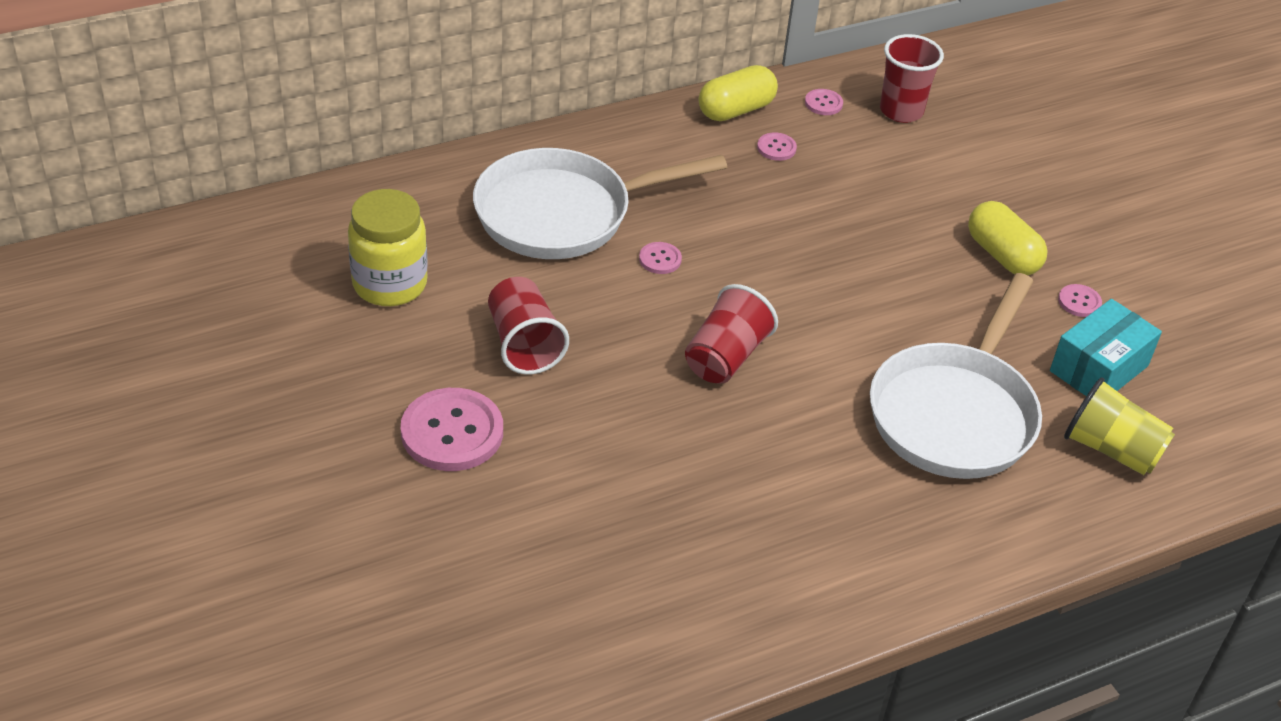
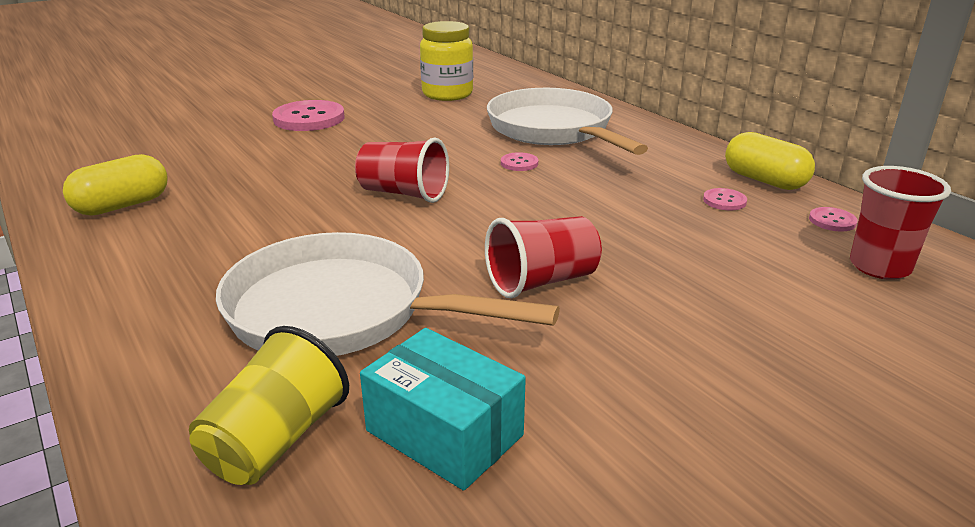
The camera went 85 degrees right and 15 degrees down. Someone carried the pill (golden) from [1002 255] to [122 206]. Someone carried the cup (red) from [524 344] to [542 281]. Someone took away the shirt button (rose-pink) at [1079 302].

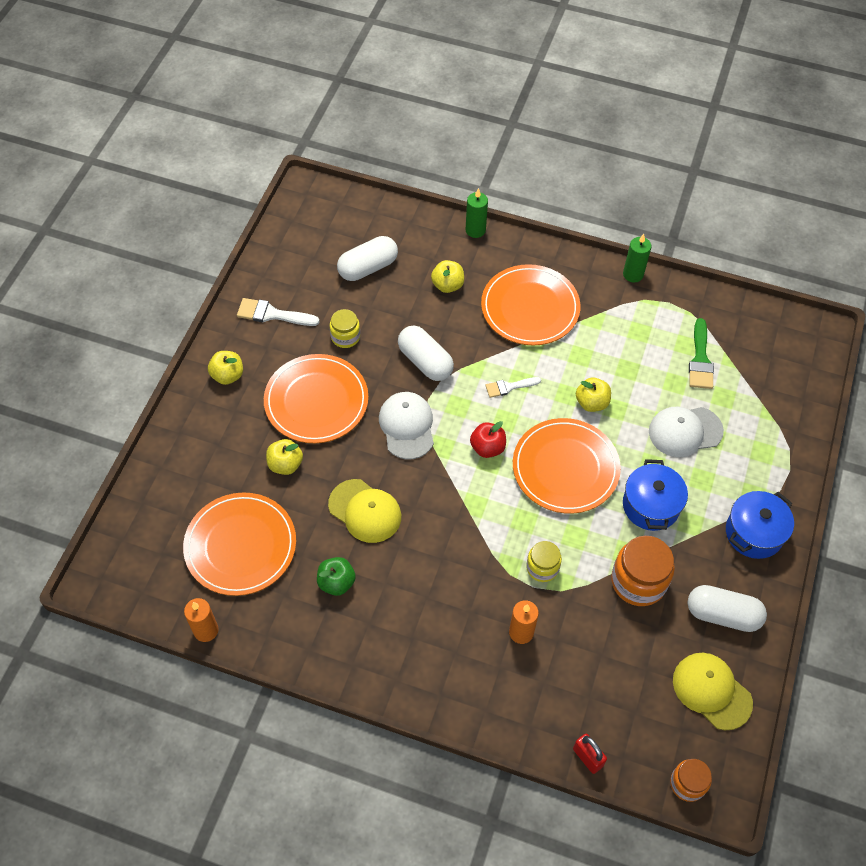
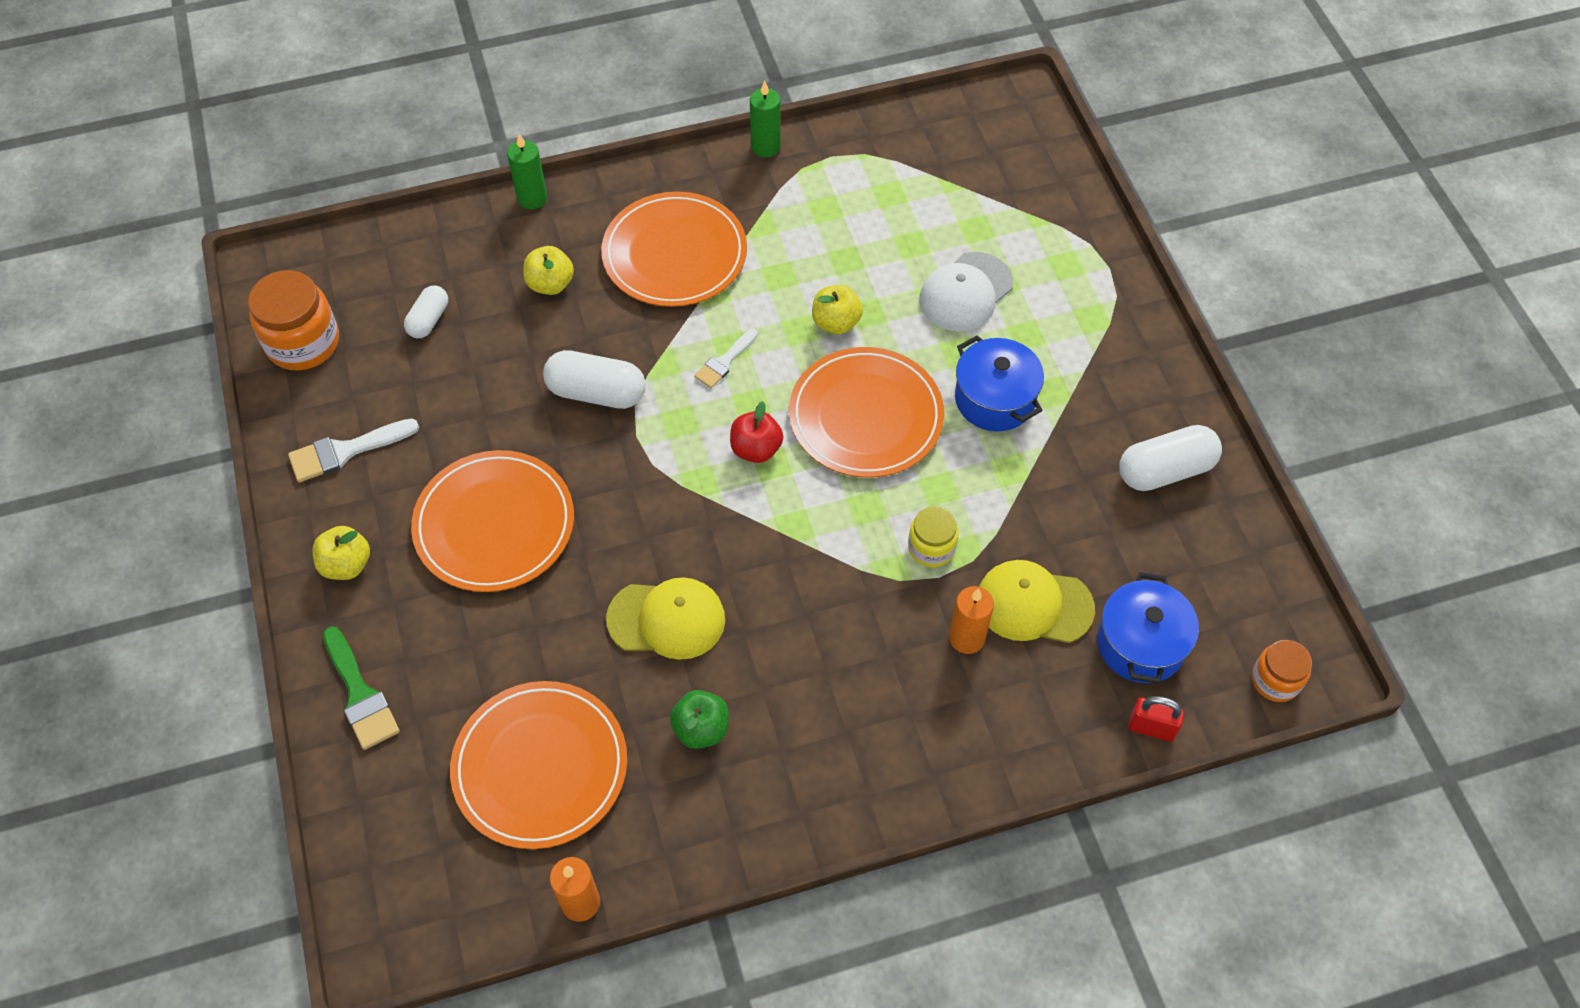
The camera went 35 degrees left and 0 degrees up. Someone carried the jam jar (bright orange) from [638 581] to [303 342]. Someone carried the paint brush (leaf-green) from [700 359] to [360 694]. Someone scaled the pill (white) at [368 267] by 0.61. Someone carried the baseball cap (golden) from [711 691] to [1034 604]. Someone carried the stockpot (blue) from [754 533] to [1140 644]. Someone took away the apple fruit (golden) at [285 464]. Someone took away the jam jar (golden) at [345 337]. Someone took away the baseball cap (white) at [407 426].

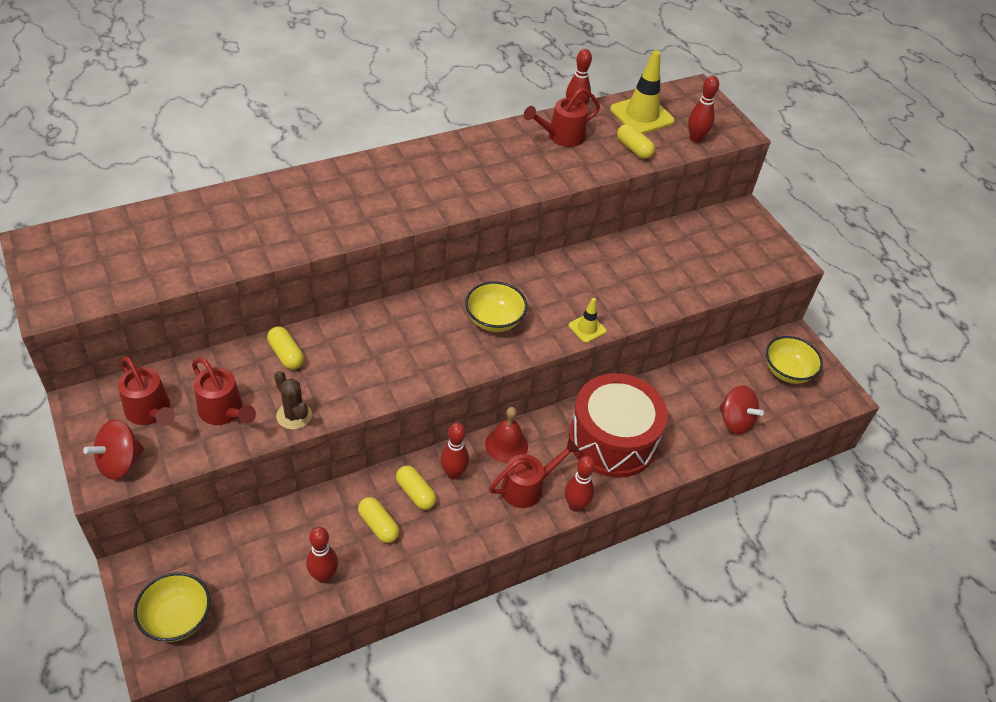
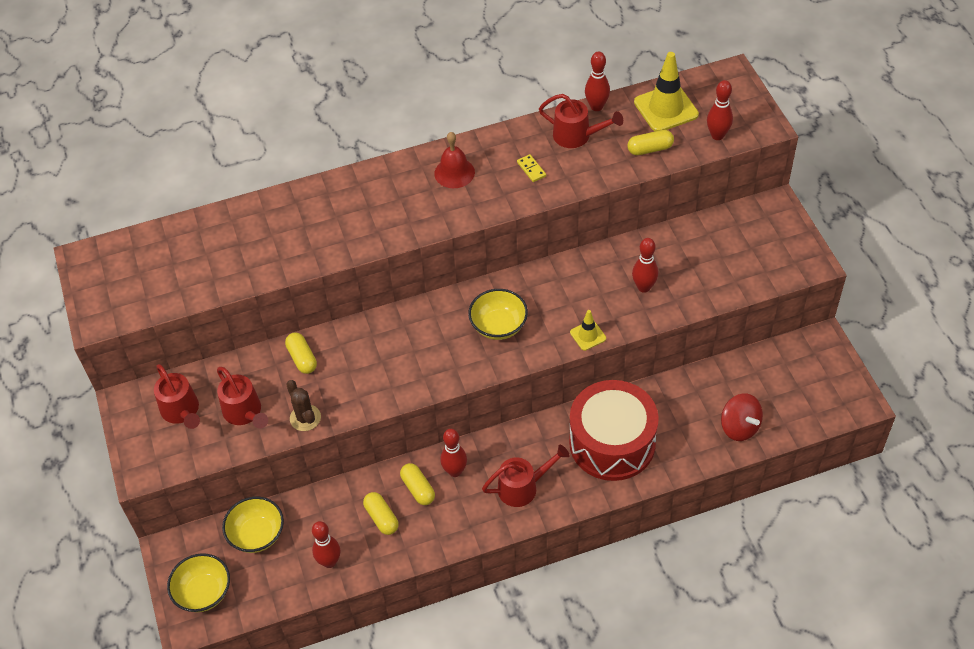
The camera went 15 degrees right and 5 degrees up. Someone carried the serving bowl (golden) from [787 371] to [257 534]. Someone carried the bell (red) from [506 445] to [454 173]. Someone put down the domino piece (golden) at [531 169]. Someone rotated the watering can (red) at [561 137] by 135 degrees counterclockwise. Someone rotated the pill (golden) at [633 149] by 75 degrees counterclockwise. Someone carried the bowling pin (red) from [575 505] to [644 287]. Someone took away the toy top (red) at [120 462].

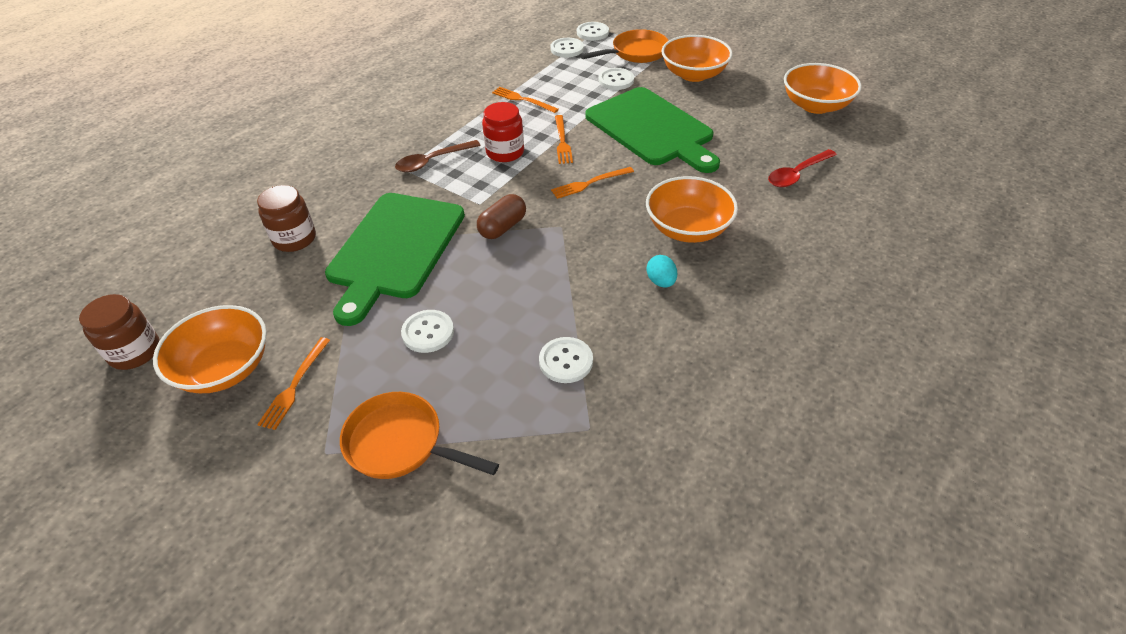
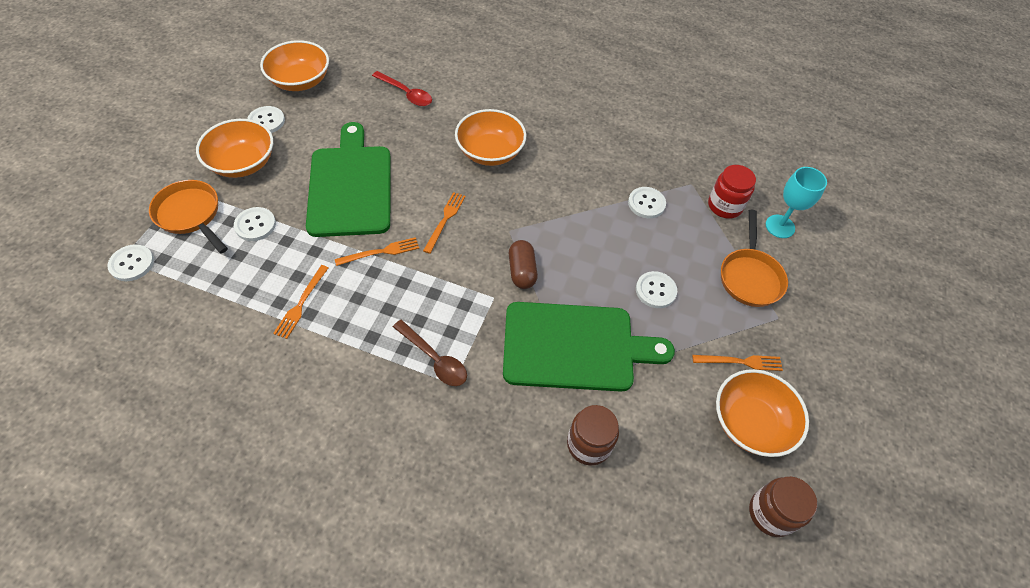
The camera went 110 degrees left and 10 degrees up. Someone carried the shirt button (white) from [567 49] to [266 121]. Someone rotated the chopping board (leaf-green) at [652 129] by 45 degrees counterclockwise. Someone rotated the fork (bright orange) at [590 183] by 120 degrees counterclockwise. Someone rotated the pill (brown) at [502 227] by 60 degrees clockwise. Someone carried the jam jar (red) from [505 152] to [724 206]. Someone put down the wine glass (teal) at [780 226]. Someone took away the egg shape (teal) at [661 282].

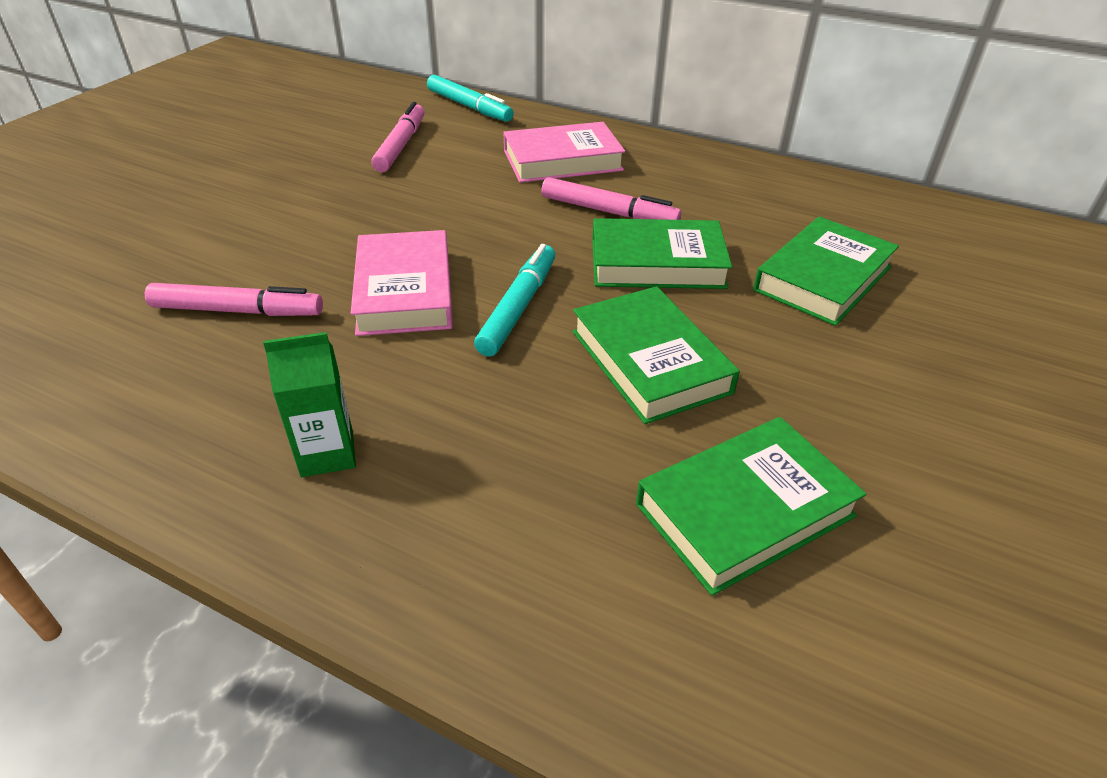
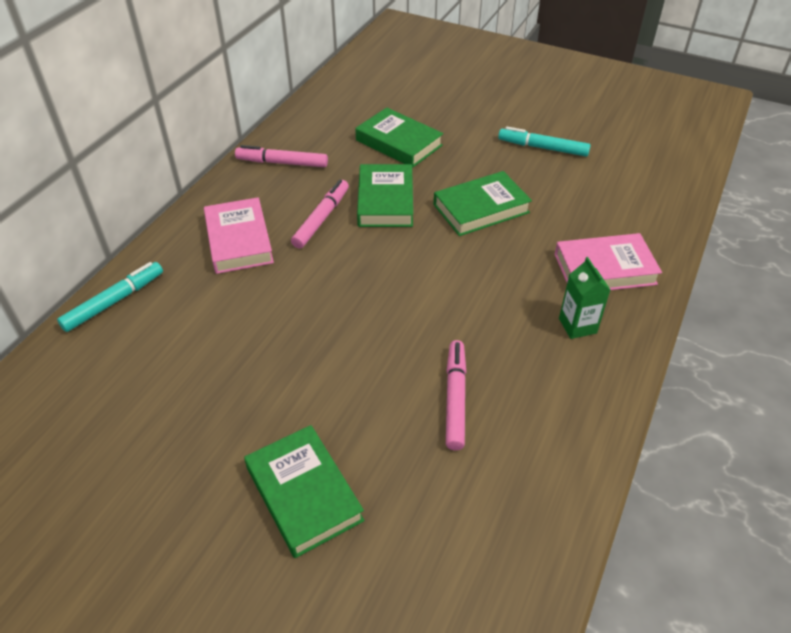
The camera went 90 degrees left and 5 degrees up. Someone carried the felt pen (rose-pink) from [401 145] to [282 163]. Someone carried the book (leaf-green) from [745 510] to [304 494]. Someone carried the felt pen (teal) from [518 307] to [543 148]. Someone carried the book (rose-pink) from [404 291] to [604 269].

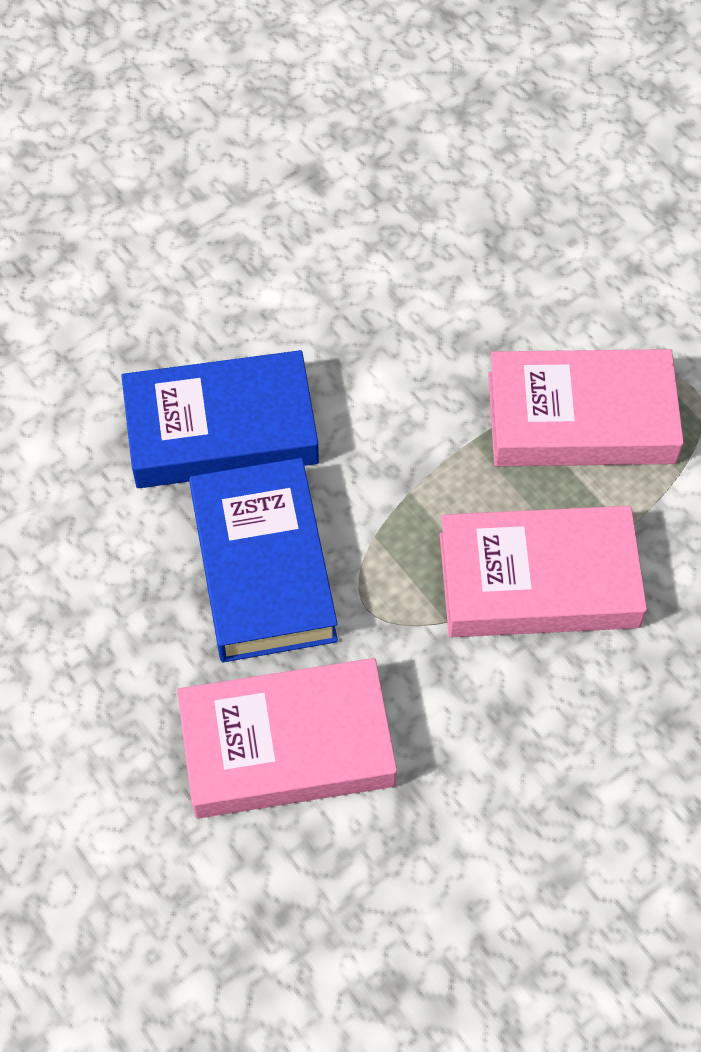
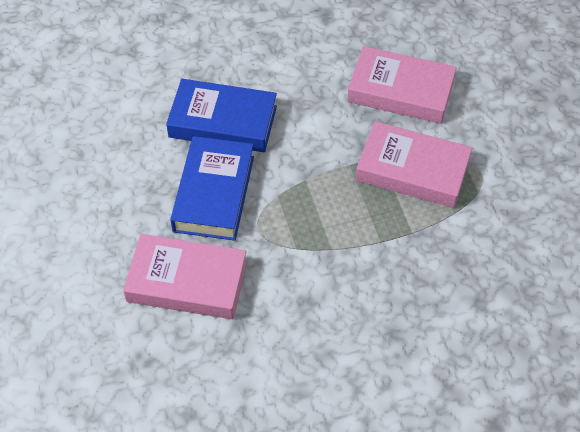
The camera went 20 degrees right and 5 degrees down. Someone carried the book (rose-pink) from [538 581] to [400 91].

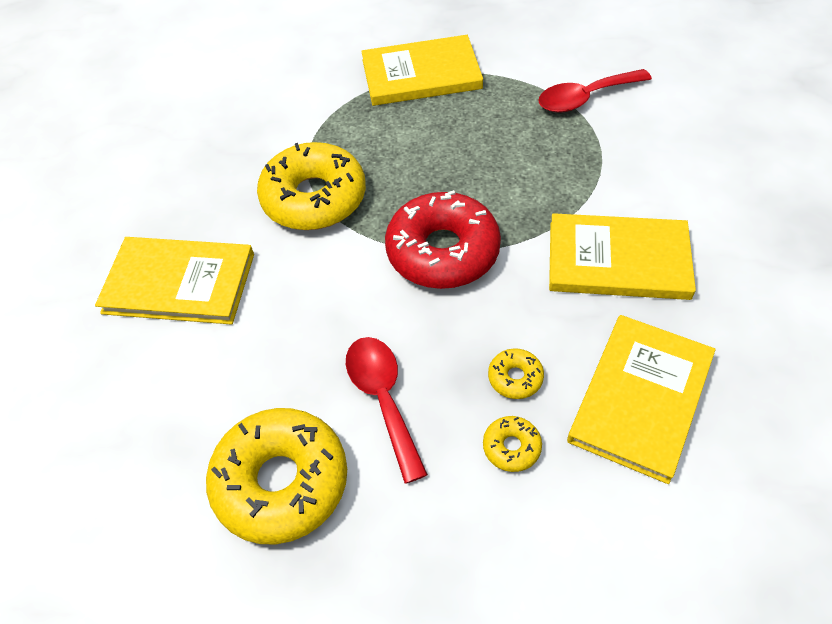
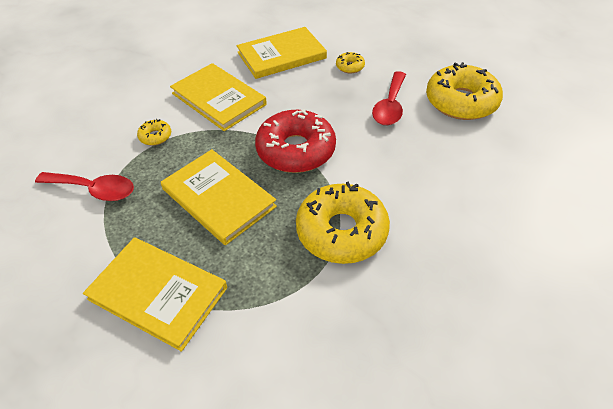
The camera went 145 degrees left and 5 degrees down. Someone carried the donut (golden) from [515 378] to [155 136]. Someone carried the book (golden) from [179 283] to [218 198].

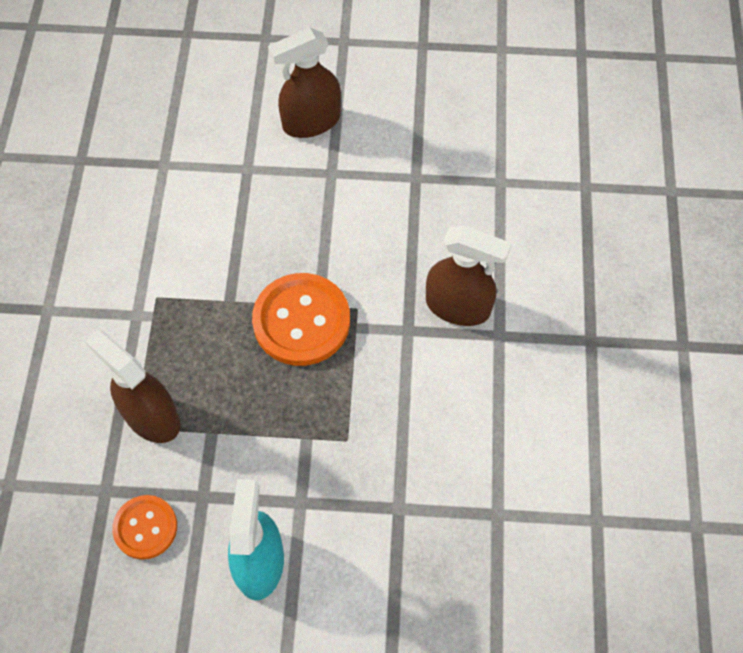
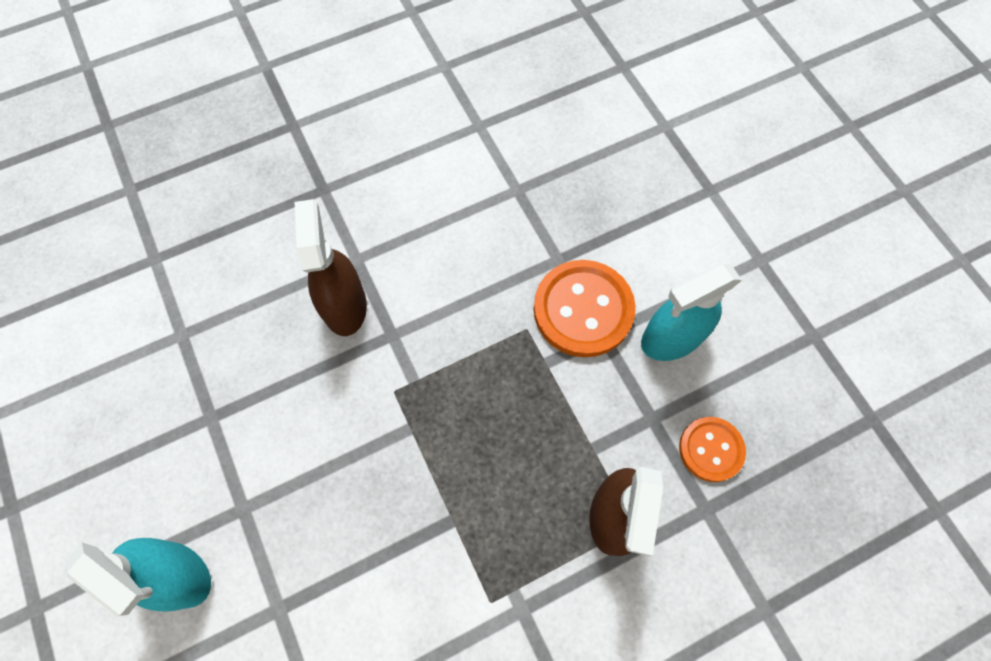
The camera went 120 degrees left and 5 degrees up. Someone repainted the spray bottle (brown) at [311 122], which became the spray bottle (teal) at [179 574]. Someone carried the shirt button (bright orange) from [301 321] to [583 310].

